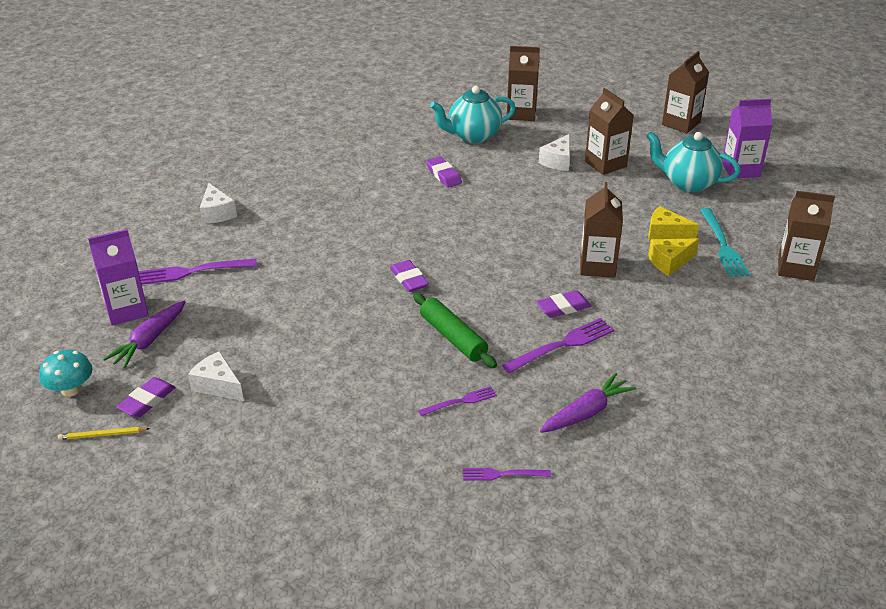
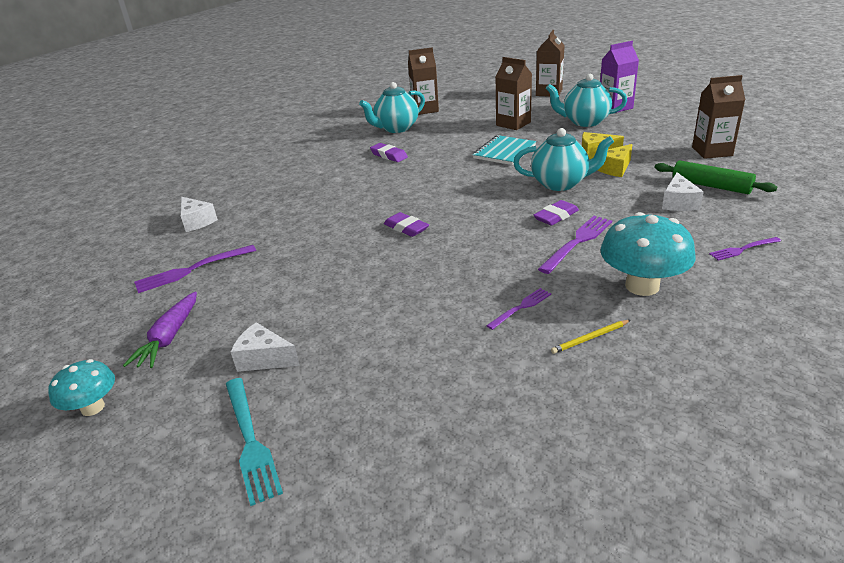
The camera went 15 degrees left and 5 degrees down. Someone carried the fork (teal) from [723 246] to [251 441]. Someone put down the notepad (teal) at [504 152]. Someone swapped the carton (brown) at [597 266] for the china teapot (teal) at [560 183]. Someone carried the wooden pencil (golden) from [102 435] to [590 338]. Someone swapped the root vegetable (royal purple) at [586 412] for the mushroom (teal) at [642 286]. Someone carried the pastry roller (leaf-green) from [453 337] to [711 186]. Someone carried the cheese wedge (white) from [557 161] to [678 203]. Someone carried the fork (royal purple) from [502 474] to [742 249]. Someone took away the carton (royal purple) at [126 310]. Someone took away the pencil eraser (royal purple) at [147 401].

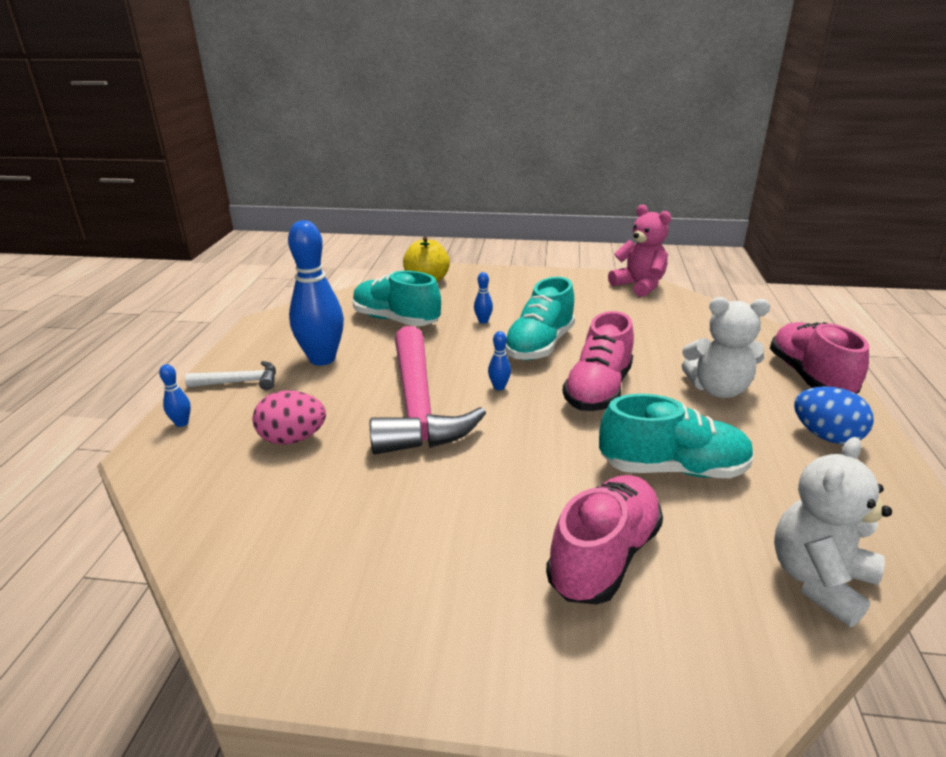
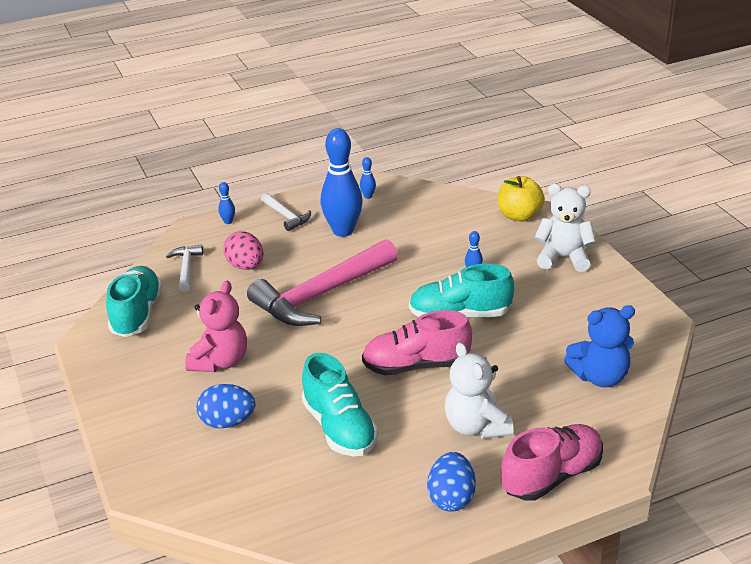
The camera went 60 degrees right and 5 degrees up. Someone carried the lace-up shoe (teal) from [396 320] to [137 314]. Someone put down the claw hammer (white) at [186 268]. Someone carried the teddy bear (rose-pink) from [639 286] to [220 361]. Someone swapped the lace-up shoe (rose-pink) at [604 556] for the egg shape (blue) at [227 422]. Someone carried the bowling pin (blue) from [499 387] to [368 196]. Someone carried the teddy bear (white) from [819 580] to [563 258]. Someone put down the teddy bear (blue) at [600 377].

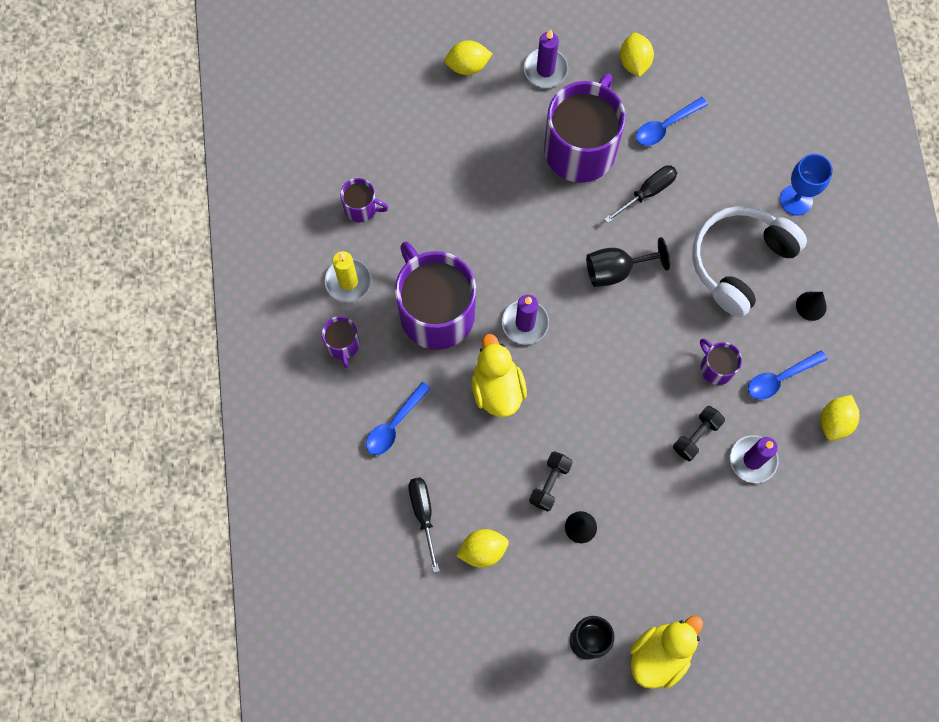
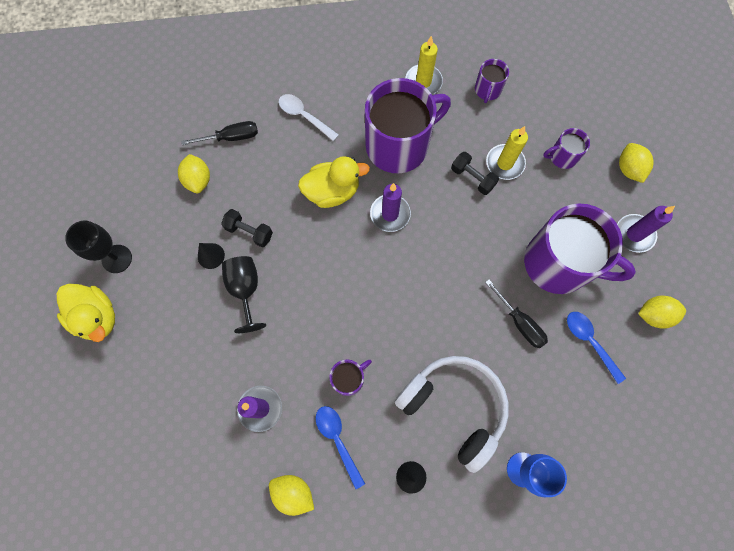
The camera went 90 degrees right and 0 degrees up. Someone carried the wine glass (black) from [616 270] to [245 290]. Someone repainted the spoon (blue) at [394 424], which became the spoon (white) at [304 116]. Someone carried the hand weight (black) from [696 436] to [472 178]. Someone put down the wax candle (golden) at [505 163]. Someone carried the coffee mug (royal purple) from [343 344] to [562 157].

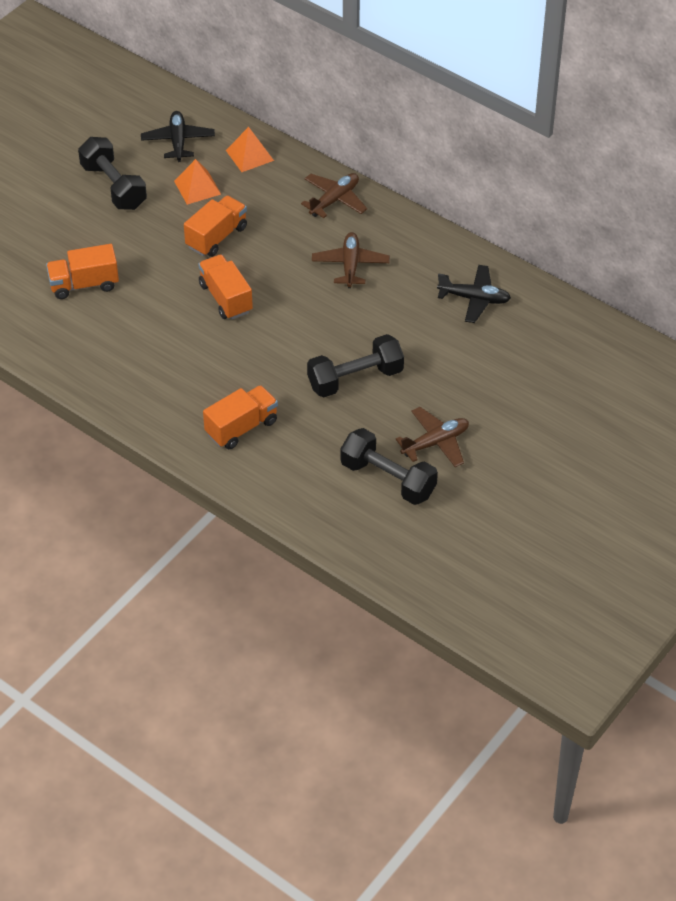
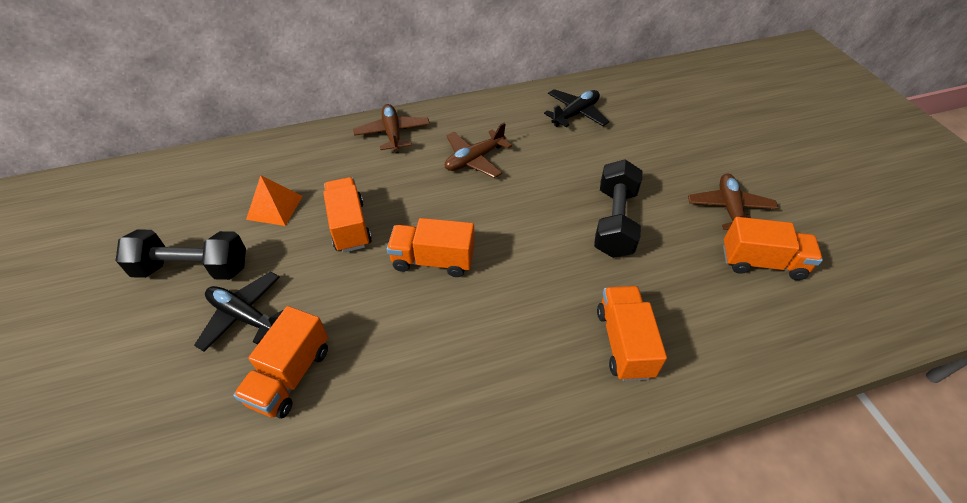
The camera went 55 degrees left and 0 degrees up. Someone carried the toy plane (black) from [178 141] to [244 316]. Someone rotated the toy plane (brown) at [350 265] by 75 degrees counterclockwise. Someone swapped the hand weight (black) at [388 479] for the truck (bright orange) at [762 262]. Someone took away the pyramid (bright orange) at [249 155].

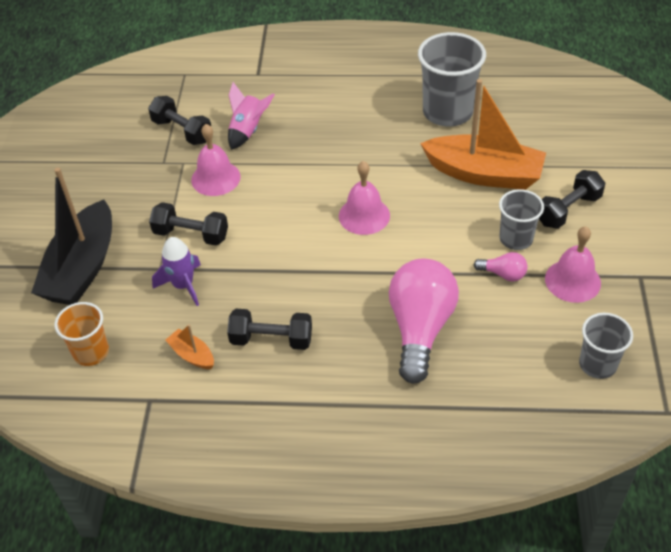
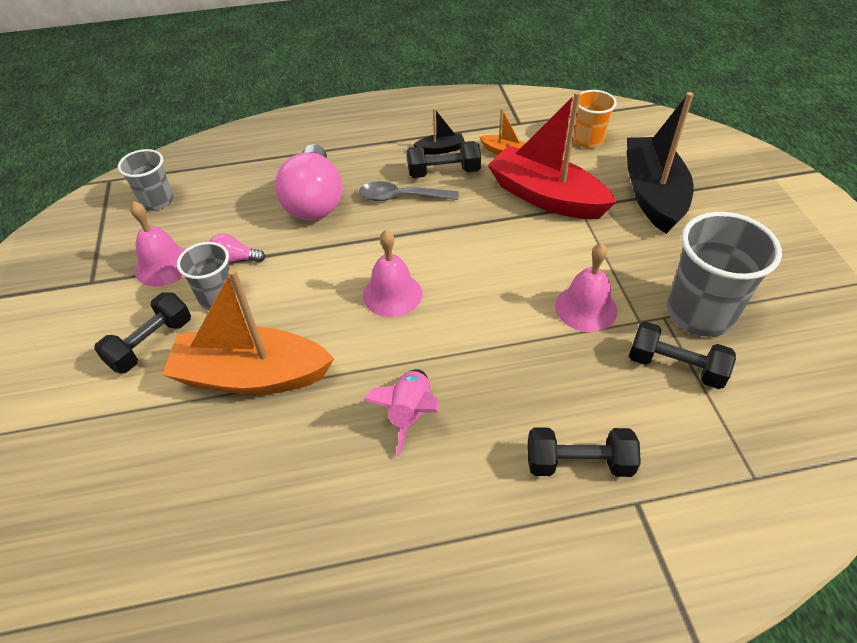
The camera went 165 degrees right and 0 degrees up. Someone put down the spoon (grey) at [401 197]. Someone carried the spaceship (rose-pink) from [248 131] to [409 414]. Someone put down the toy boat (black) at [440 149]. Someone swapped the spaceship (royal purple) at [183 285] for the toy boat (red) at [546 197]. Someone carried the hand weight (black) from [191 235] to [578 463]. Someone carried the cup (grey) from [447 112] to [700 313].

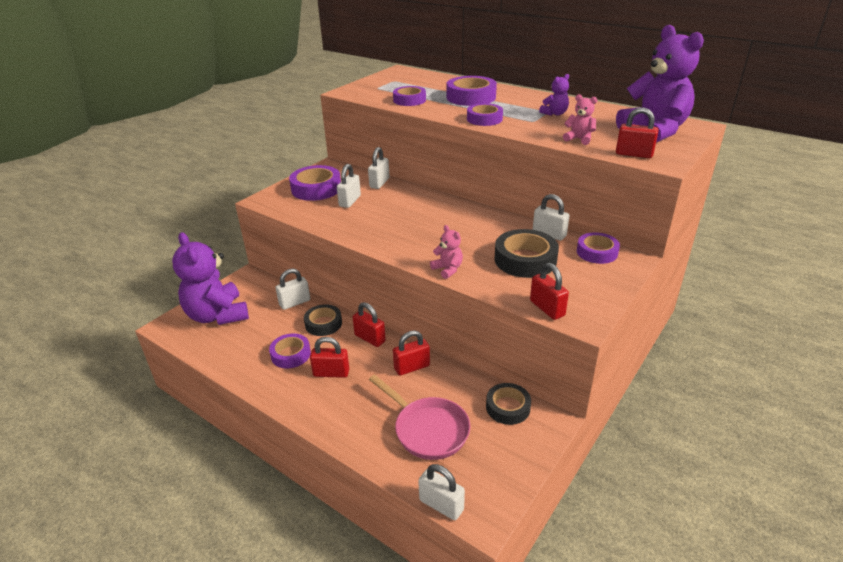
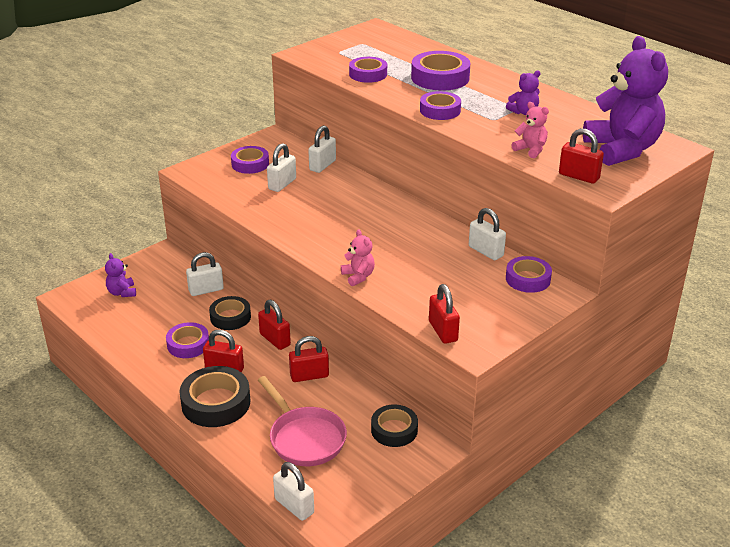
The camera went 10 degrees right and 0 degrees up. Someone scaled the teddy bear (royal purple) at [217 315] by 0.44. Someone carried the roll of tape (black) from [525 260] to [216 403]. Someone scaled the roll of tape (royal purple) at [316 189] by 0.66.

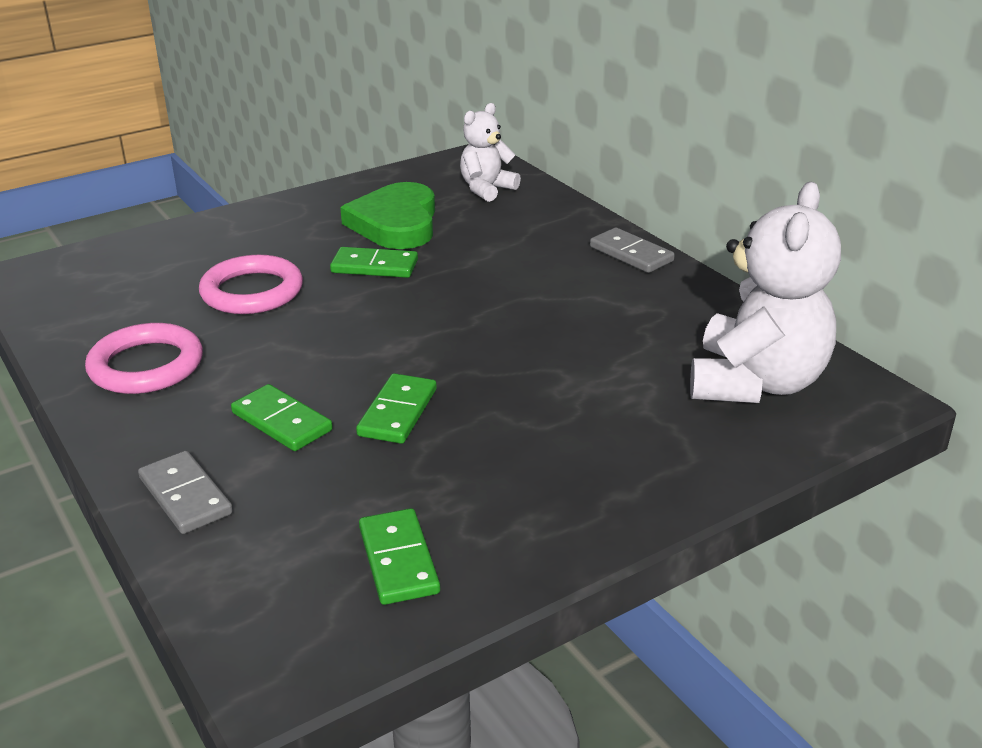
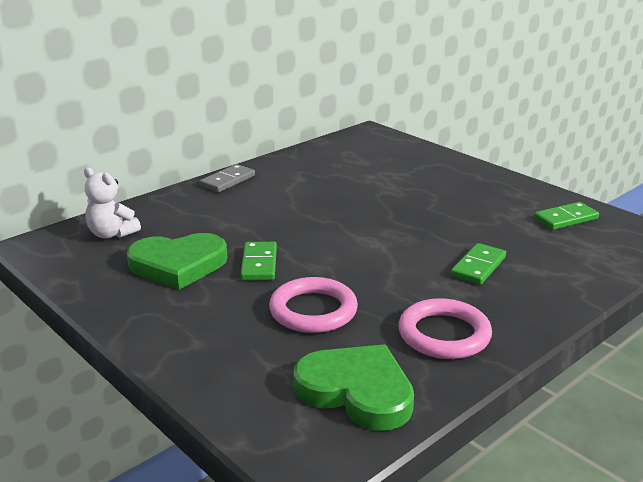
The camera went 100 degrees left and 5 degrees down. Someone put down the heart shape (leaf-green) at [356 391]. Someone took away the domino piece (grey) at [186 496]. Someone took away the domino piece (leaf-green) at [398 412]. Someone took away the teddy bear (white) at [756 383].

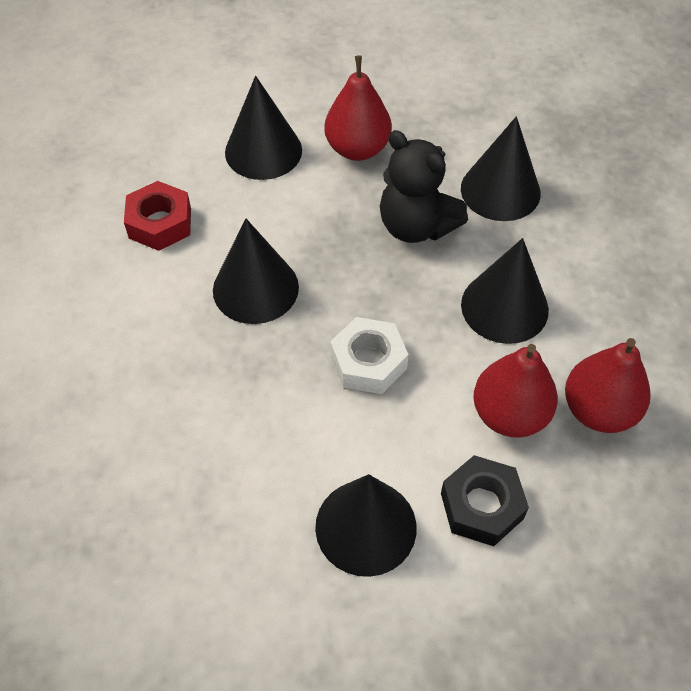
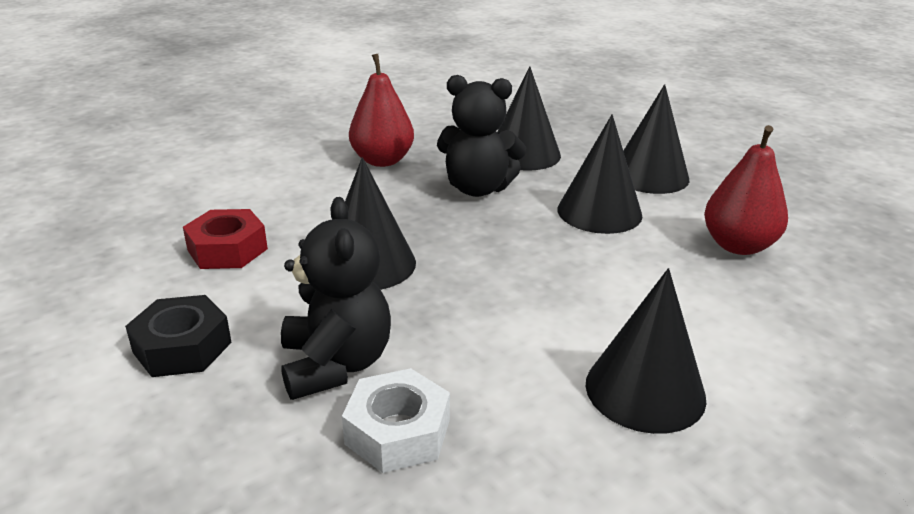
The camera went 30 degrees left and 25 degrees down. Someone carried the nut (black) from [481 506] to [182 347]. Someone put down the teddy bear (black) at [336 364]. Someone carried the nut (white) from [368 362] to [398 432]. Someone carried the cone (black) from [263 151] to [649 175]. Someone took away the toy pear (red) at [509 414].

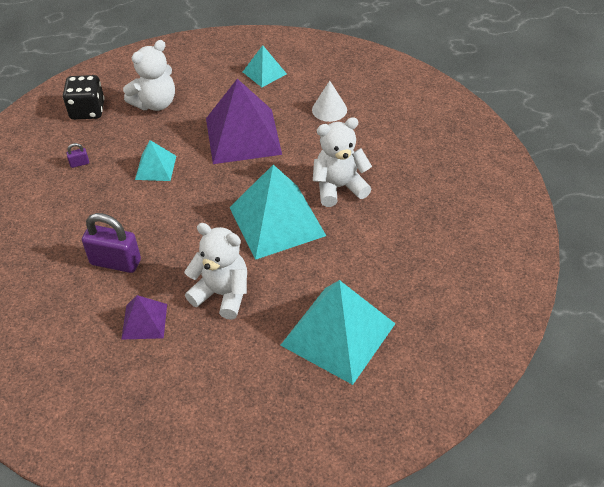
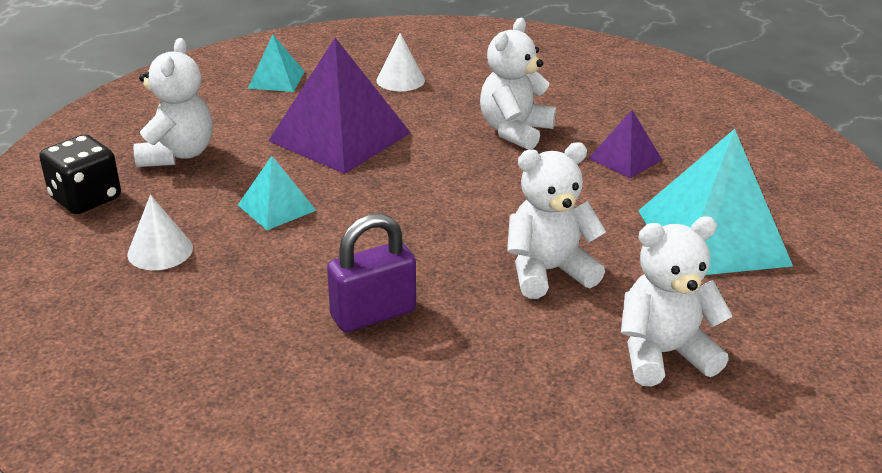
The camera went 45 degrees left and 15 degrees down. Someone swapped the lock (royal purple) at [79 163] for the cone (white) at [160 251]. Someone carried the pyramid (royal purple) from [144 321] to [625 159]. Someone put down the teddy bear (white) at [663 354]. Someone took away the pyramid (teal) at [277 221].

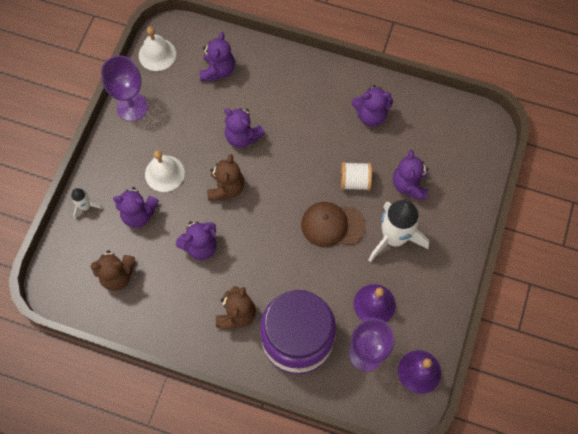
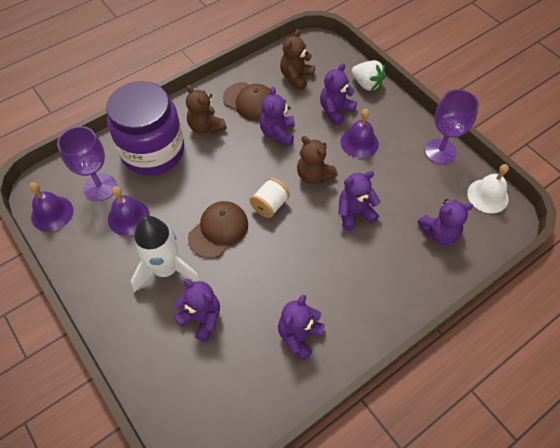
The camera went 125 degrees right and 10 degrees down. Someone put down the baseball cap (brown) at [250 101]. Someone carried the reel of thread (white) from [355 181] to [270 205]. Someone repainted the bell (white) at [164 173], which became the bell (royal purple) at [359 142]. Someone swapped the spaceship (white) at [85 206] for the toy strawberry (white) at [366 84]. Someone rotated the teddy bear (royal purple) at [218 70] by 60 degrees counterclockwise.

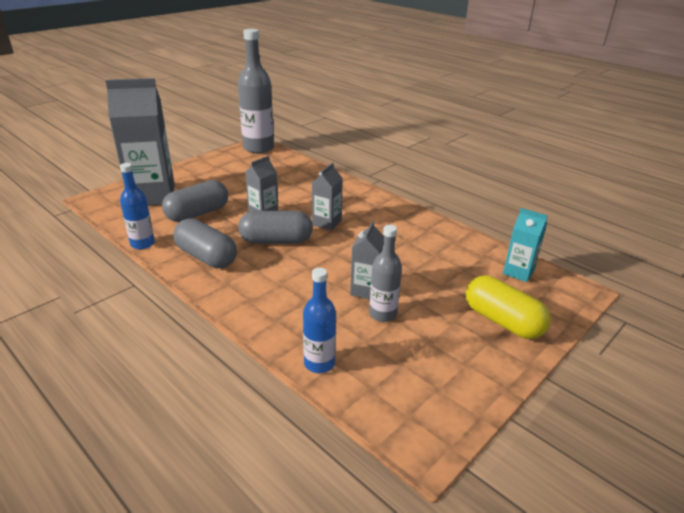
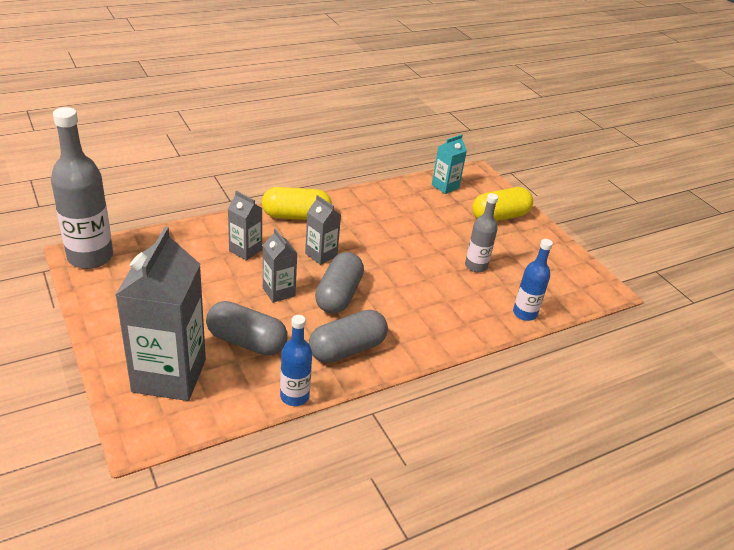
The camera went 75 degrees left and 5 degrees up. Someone rotated the pill (grey) at [198 214] by 45 degrees counterclockwise. Someone carried the carton (grey) from [366 290] to [245 250]. Someone put down the pill (golden) at [296 216].

